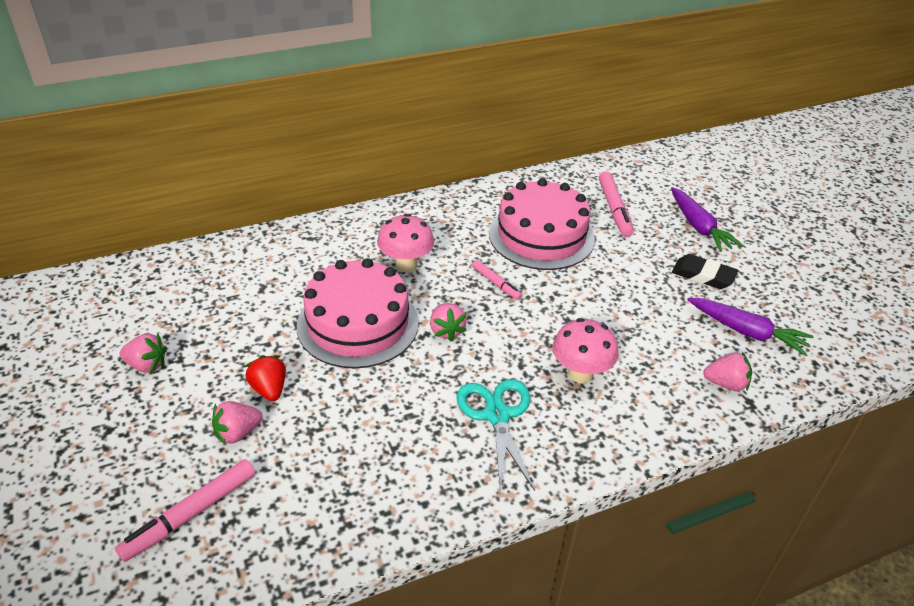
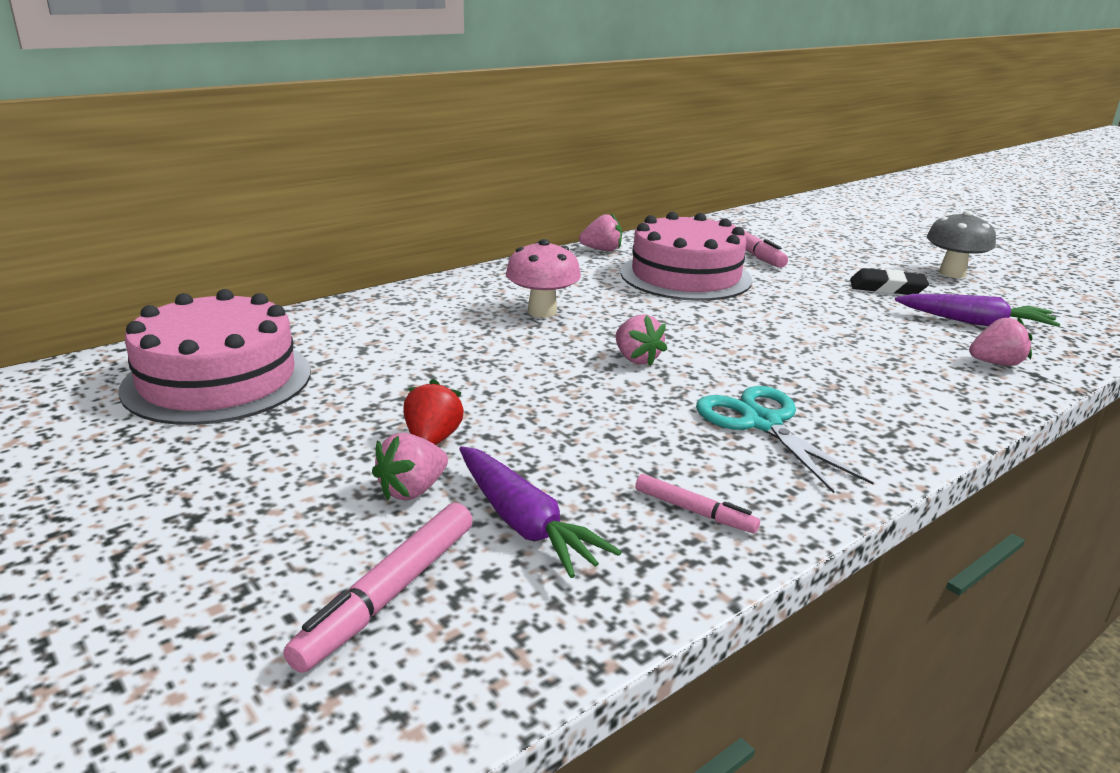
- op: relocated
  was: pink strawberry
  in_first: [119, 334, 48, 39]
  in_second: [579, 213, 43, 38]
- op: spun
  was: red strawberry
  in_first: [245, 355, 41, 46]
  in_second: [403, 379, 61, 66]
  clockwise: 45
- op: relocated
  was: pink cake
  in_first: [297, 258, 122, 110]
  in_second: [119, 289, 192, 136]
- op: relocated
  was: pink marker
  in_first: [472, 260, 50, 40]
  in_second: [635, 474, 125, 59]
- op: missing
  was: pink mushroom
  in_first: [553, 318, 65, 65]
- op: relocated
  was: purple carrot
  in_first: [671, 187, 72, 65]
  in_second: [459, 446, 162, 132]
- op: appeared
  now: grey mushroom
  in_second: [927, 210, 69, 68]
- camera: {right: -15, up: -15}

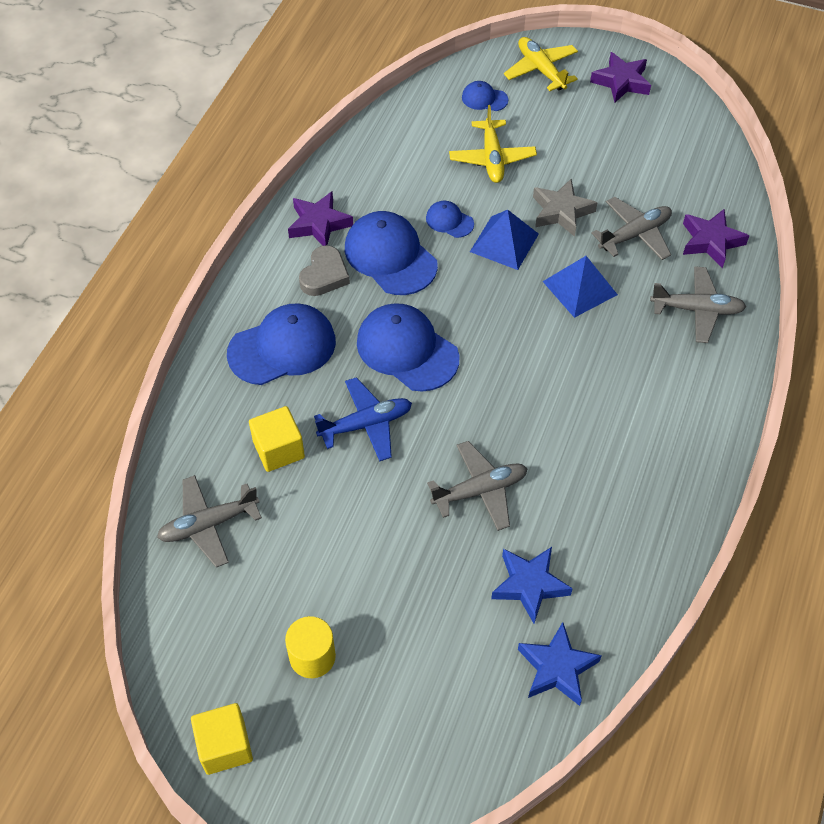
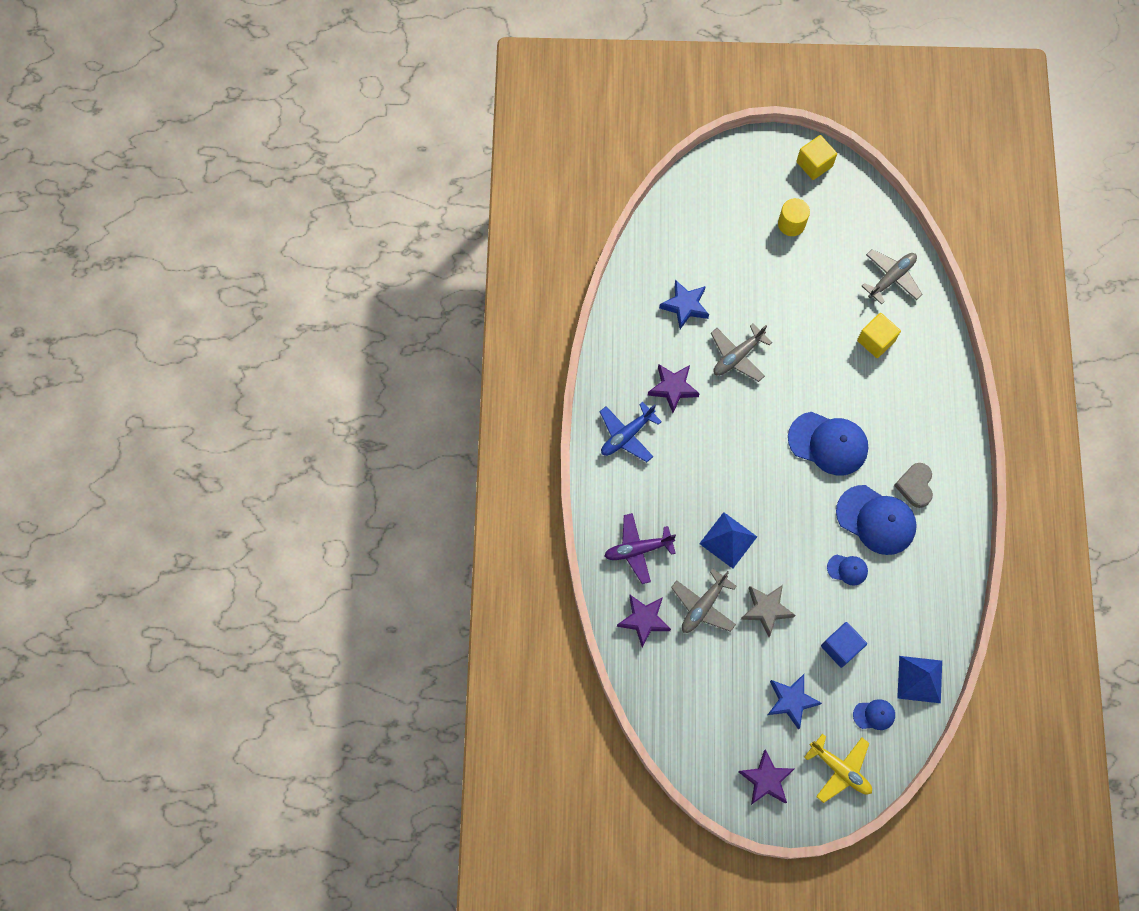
- op: missing
  was: blue cap
  in_first: [227, 303, 109, 82]
- op: relocated
  was: purple star
  in_first: [288, 191, 65, 55]
  in_second: [648, 364, 52, 49]
- op: relocated
  was: blue plane
  in_first: [314, 377, 98, 84]
  in_second: [599, 402, 63, 60]
- op: exchanged
  was: yellow plane
  now: blue cube
  in_first: [449, 105, 88, 78]
  in_second: [821, 622, 46, 46]
- op: relocated
  was: blue pyramid
  in_first: [470, 210, 69, 60]
  in_second: [897, 656, 45, 47]
- op: relocated
  was: blue star
  in_first: [518, 622, 84, 84]
  in_second: [768, 674, 54, 56]
- op: colour
  was: grey plane
  now: purple plane
  in_first: [650, 266, 96, 77]
  in_second: [604, 513, 72, 71]
- camera: {right: 160, up: 15}

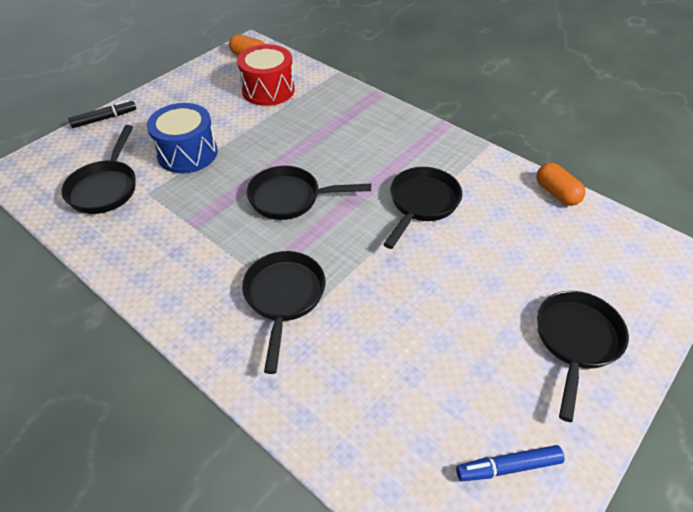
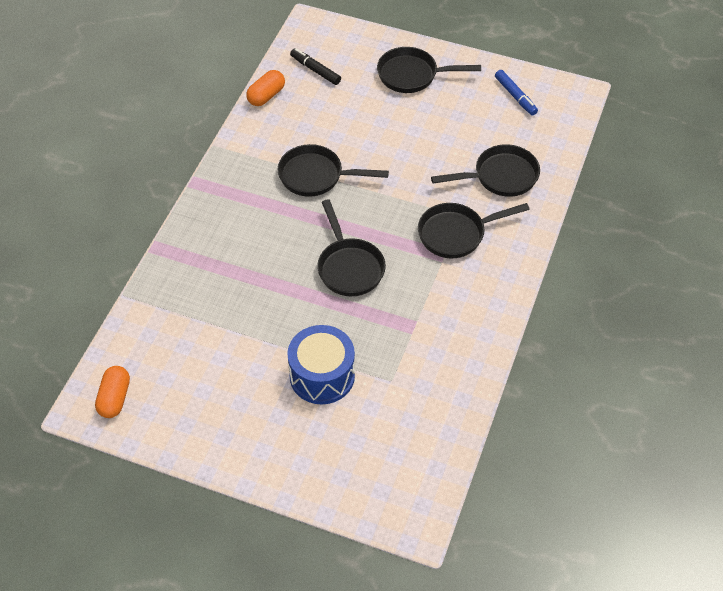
- op: relocated
  was: black pan
  in_first: [62, 125, 74, 89]
  in_second: [431, 144, 109, 53]
- op: relocated
  was: black marker
  in_first: [68, 100, 68, 28]
  in_second: [290, 48, 51, 37]
- op: missing
  was: red drum
  in_first: [237, 44, 58, 62]
- camera: {right: -110, up: 5}

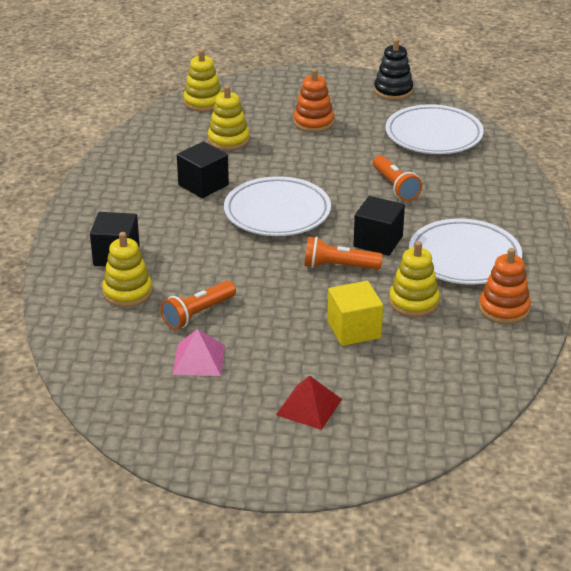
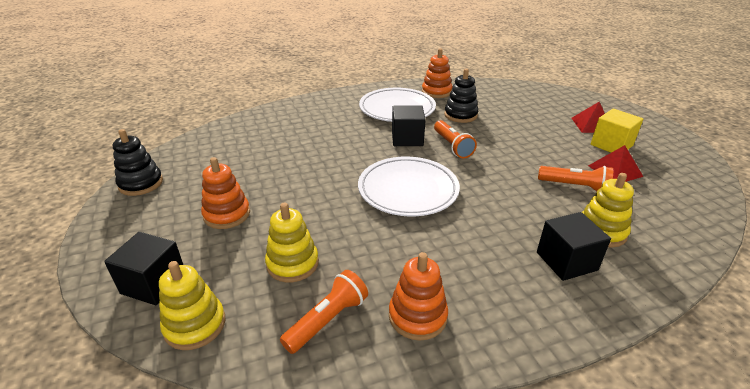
- op: colour
  was: pink pyramid
  now: red pyramid
  in_first: [172, 329, 53, 47]
  in_second: [588, 145, 56, 37]
- op: relocated
  was: black cube
  in_first: [177, 141, 52, 57]
  in_second: [104, 232, 79, 73]
- op: relocated
  was: yellow cube
  in_first: [327, 281, 56, 65]
  in_second: [591, 109, 52, 44]
- op: relocated
  was: orange flashlight
  in_first: [373, 155, 49, 46]
  in_second: [280, 270, 88, 84]
- op: missing
  was: white plate
  in_first: [386, 104, 98, 50]
- op: colour
  was: yellow stacking toy
  now: black stacking toy
  in_first: [389, 241, 51, 76]
  in_second: [444, 69, 34, 54]
- op: appeared
  now: orange stacking toy
  in_second: [389, 252, 59, 89]
- camera: {right: -115, up: 0}

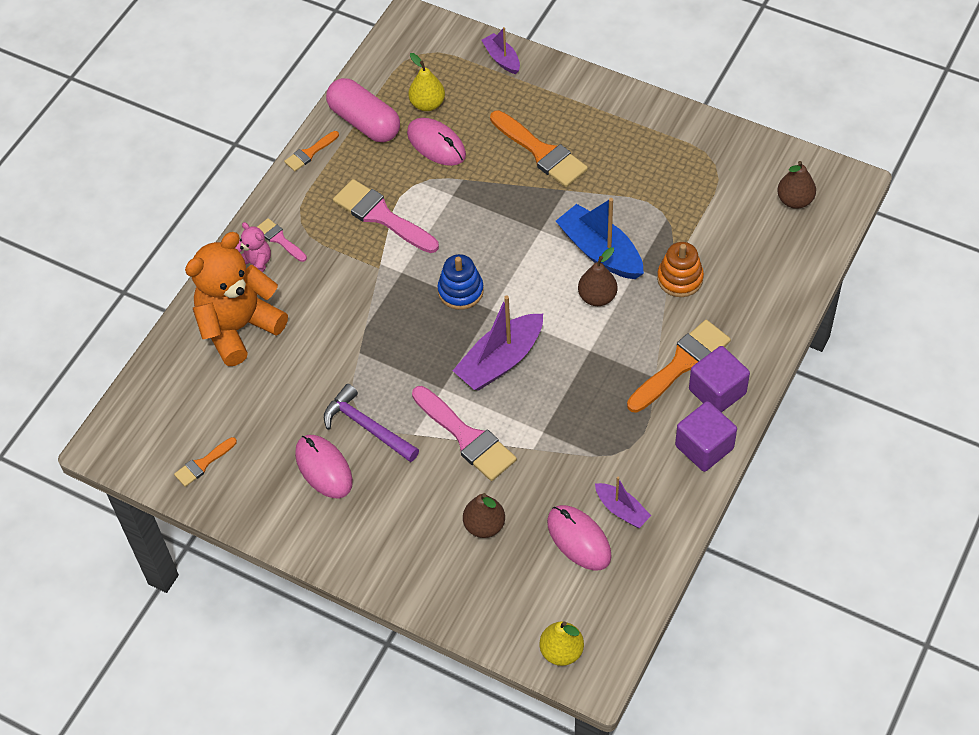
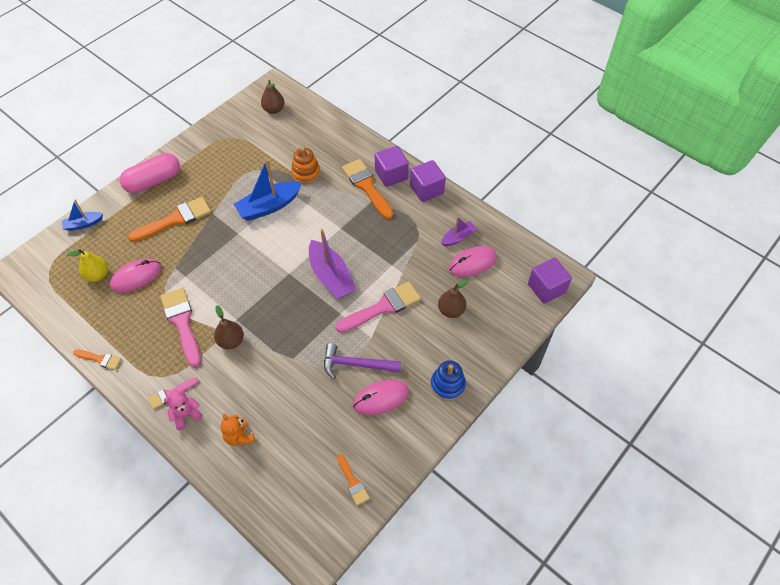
- op: size
  was: orange teddy bear
  in_first: [185, 232, 103, 134]
  in_second: [221, 414, 34, 32]
  ratio: 0.45
- op: spun
  was: orange brush
  in_first: [284, 131, 55, 40]
  in_second: [73, 349, 48, 21]
  clockwise: -45
- op: spun
  was: purple hammer
  in_first: [324, 384, 95, 78]
  in_second: [324, 343, 77, 36]
  clockwise: 45
- op: relocated
  was: pink capsule
  in_first: [326, 78, 74, 64]
  in_second: [120, 153, 60, 40]
- op: spun
  was: pink brush
  in_first: [333, 179, 106, 74]
  in_second: [160, 288, 41, 79]
  clockwise: 105
- op: relocated
  was: blue stacking toy
  in_first: [438, 254, 46, 56]
  in_second: [431, 360, 35, 41]
- op: colour
  was: purple boat
  now: blue boat
  in_first: [481, 27, 39, 47]
  in_second: [62, 199, 41, 32]
- op: exchanged
  was: yellow pear
  now: purple cube
  in_first: [540, 621, 44, 45]
  in_second: [528, 258, 44, 46]
- op: relocated
  was: brown pear
  in_first: [578, 247, 39, 59]
  in_second: [214, 305, 30, 44]
- camera: {right: -80, up: 0}

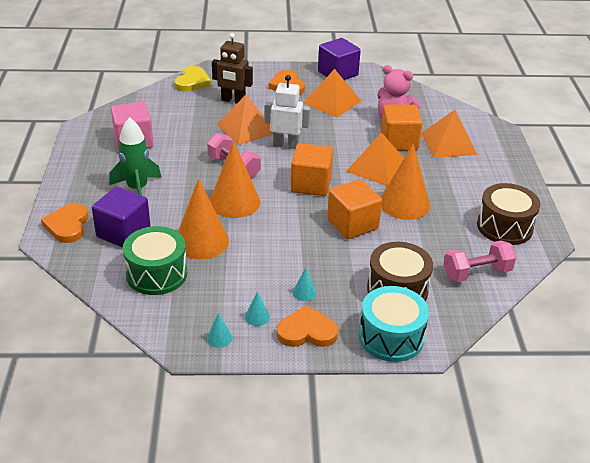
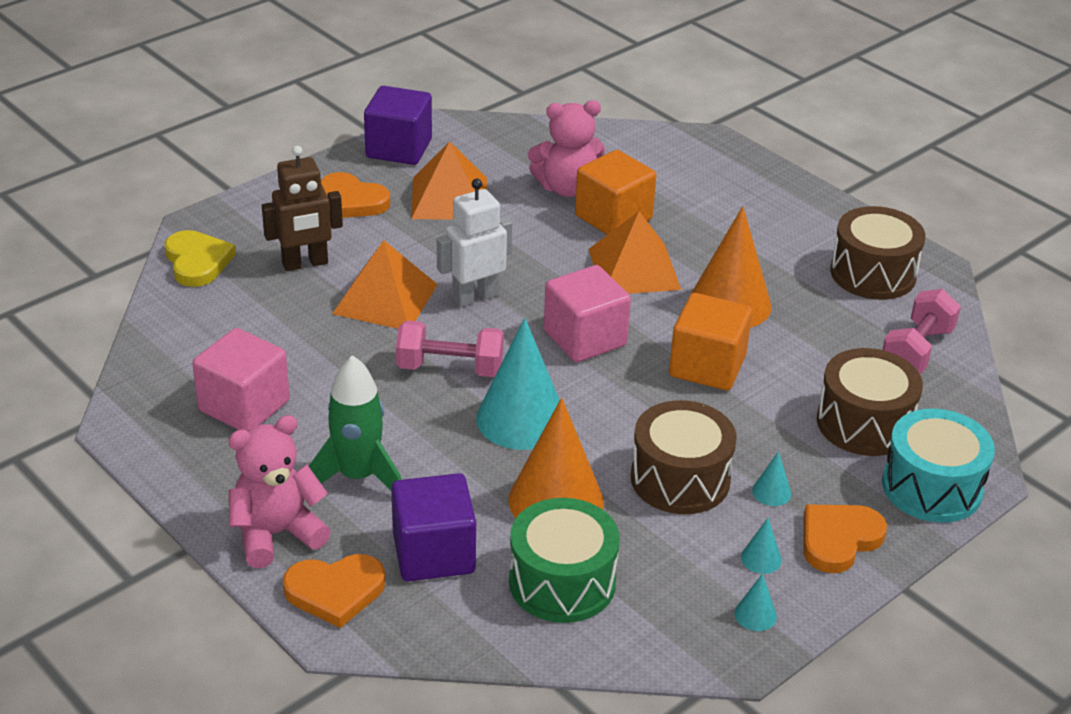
- op: spun
  was: orange heart
  in_first: [41, 203, 47, 40]
  in_second: [283, 554, 102, 74]
  clockwise: -60
- op: colour
  was: orange cone
  now: turquoise cone
  in_first: [210, 141, 50, 77]
  in_second: [476, 318, 84, 132]
- op: colour
  was: orange cube
  now: pink cube
  in_first: [290, 143, 43, 53]
  in_second: [544, 265, 87, 97]
- op: missing
  was: orange pyramid
  in_first: [421, 110, 56, 48]
- op: appeared
  now: pink teddy bear
  in_second: [228, 415, 103, 153]
- op: appeared
  now: brown drum
  in_second: [631, 400, 106, 114]
- camera: {right: -40, up: 0}

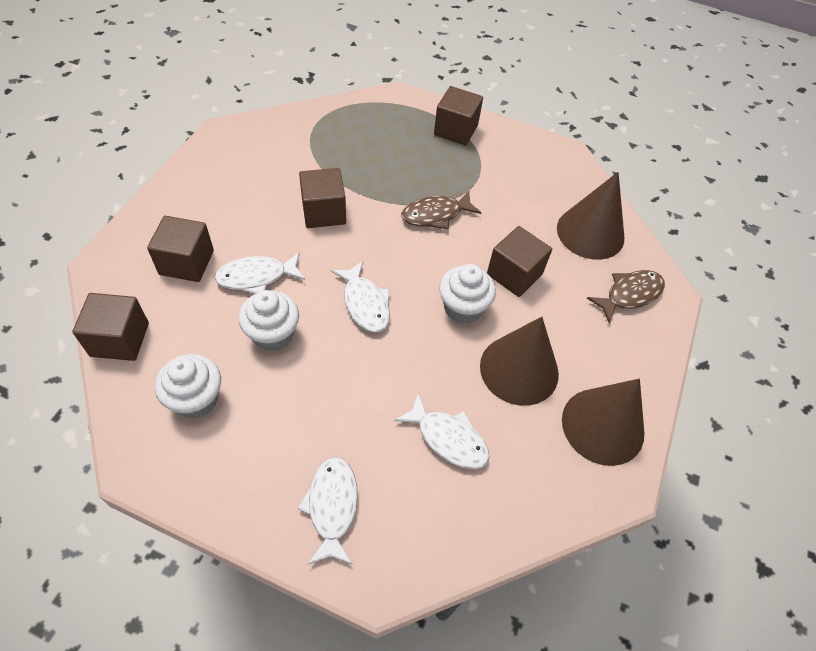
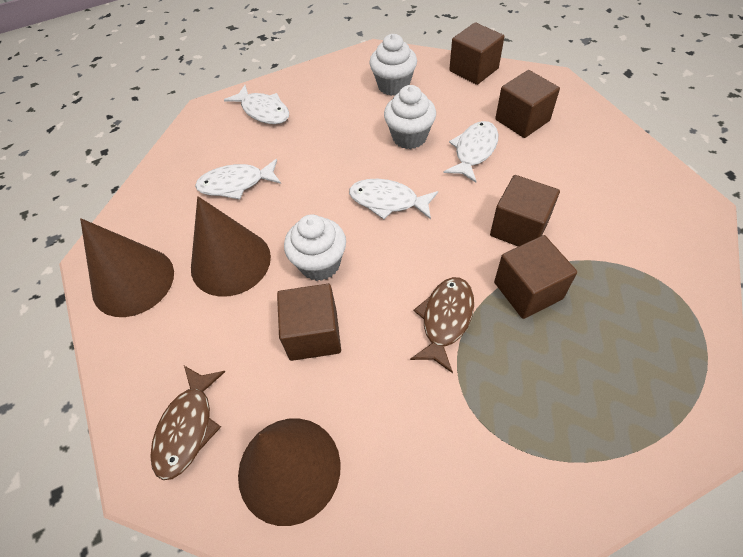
- op: relocated
  was: brown cube
  in_first: [434, 86, 49, 60]
  in_second: [494, 235, 83, 84]
- camera: {right: 140, up: 0}

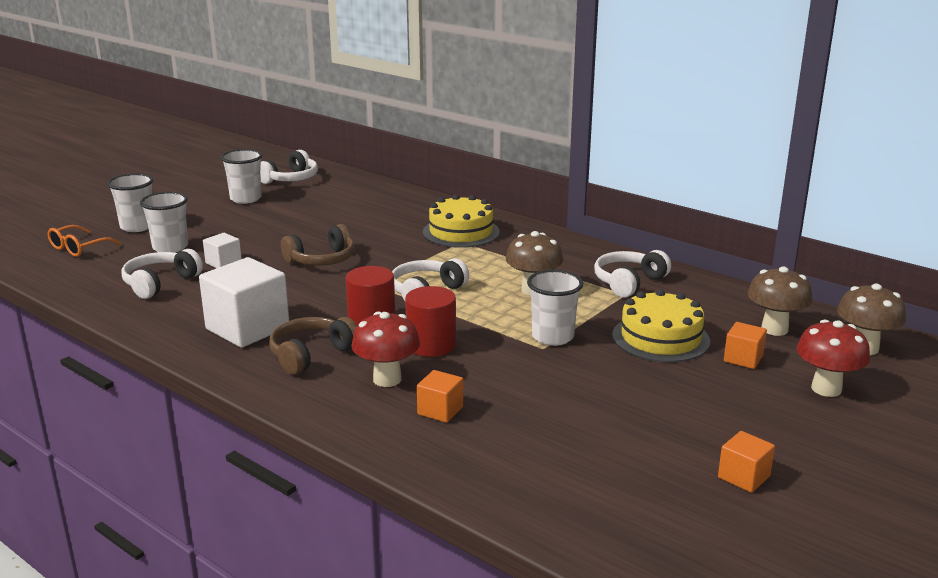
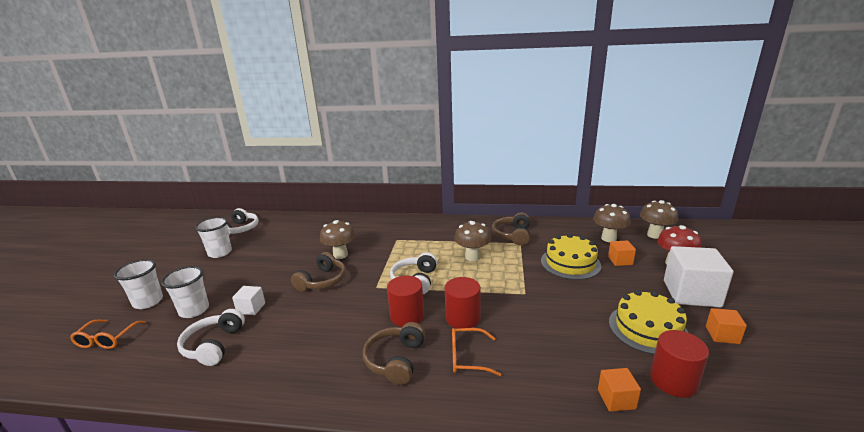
- op: relocated
  was: white cube
  in_first: [199, 257, 90, 91]
  in_second: [664, 246, 69, 61]
- op: exchanged
  was: red mushroom
  now: orange glasses
  in_first: [351, 312, 69, 75]
  in_second: [452, 328, 49, 48]
- op: relocated
  was: orange cube
  in_first: [417, 370, 46, 53]
  in_second: [598, 368, 43, 44]
- op: relocated
  was: yellow cake
  in_first: [423, 195, 77, 53]
  in_second: [609, 290, 79, 65]
- op: missing
  was: white cup
  in_first: [527, 270, 56, 76]
- op: colour
  was: white headphones
  now: brown headphones
  in_first: [594, 250, 77, 48]
  in_second: [492, 213, 38, 33]
- op: appeared
  now: brown mushroom
  in_second: [320, 220, 36, 39]
- op: appeared
  now: red cylinder
  in_second: [650, 330, 59, 67]
- camera: {right: -30, up: 0}

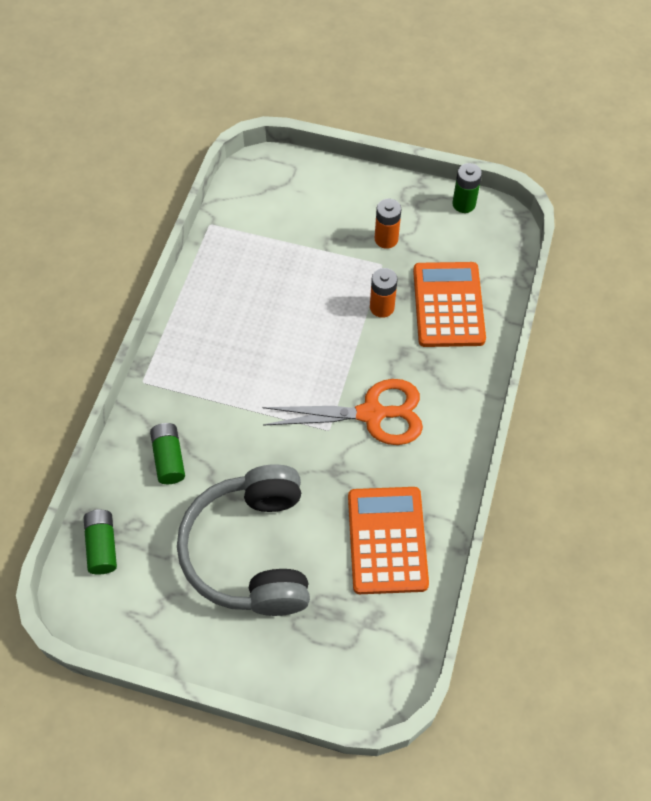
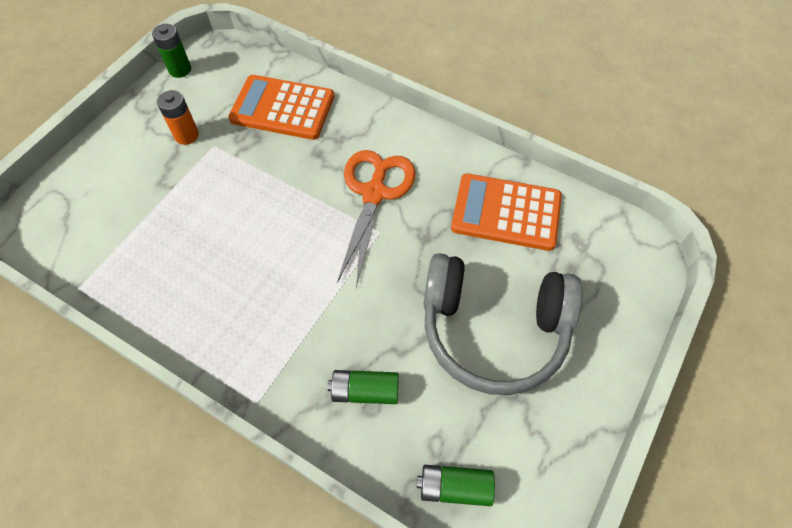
- op: missing
  was: orange battery
  in_first: [370, 268, 28, 50]
- camera: {right: -75, up: 0}

